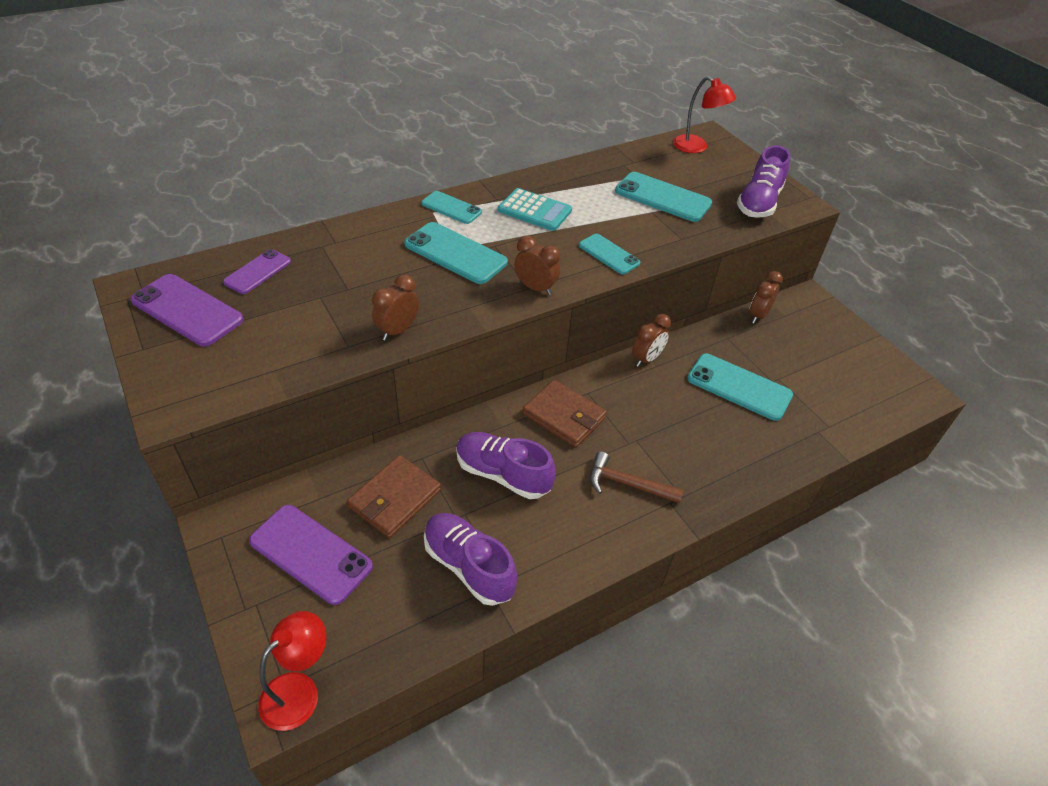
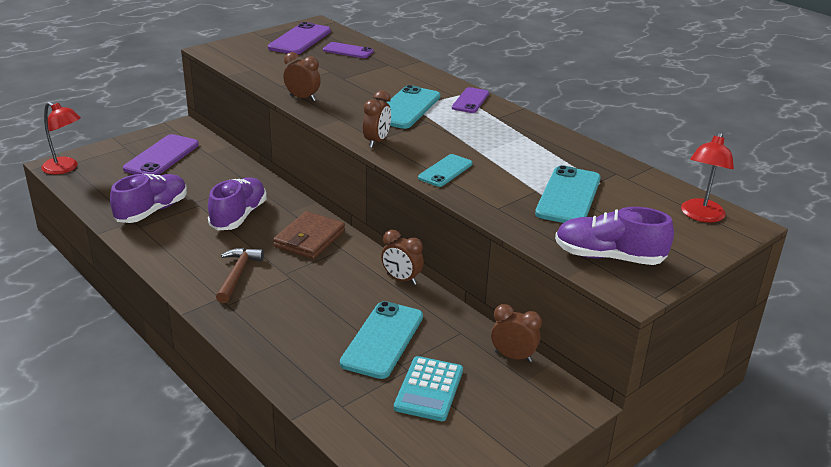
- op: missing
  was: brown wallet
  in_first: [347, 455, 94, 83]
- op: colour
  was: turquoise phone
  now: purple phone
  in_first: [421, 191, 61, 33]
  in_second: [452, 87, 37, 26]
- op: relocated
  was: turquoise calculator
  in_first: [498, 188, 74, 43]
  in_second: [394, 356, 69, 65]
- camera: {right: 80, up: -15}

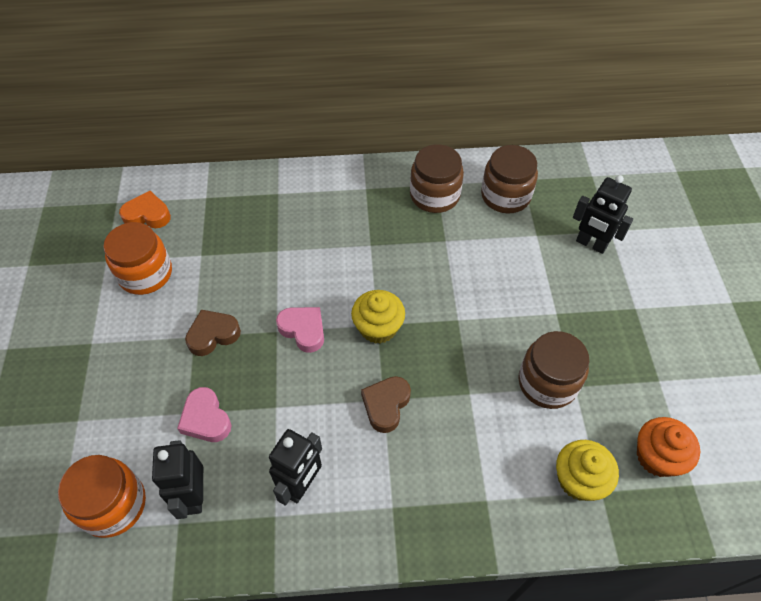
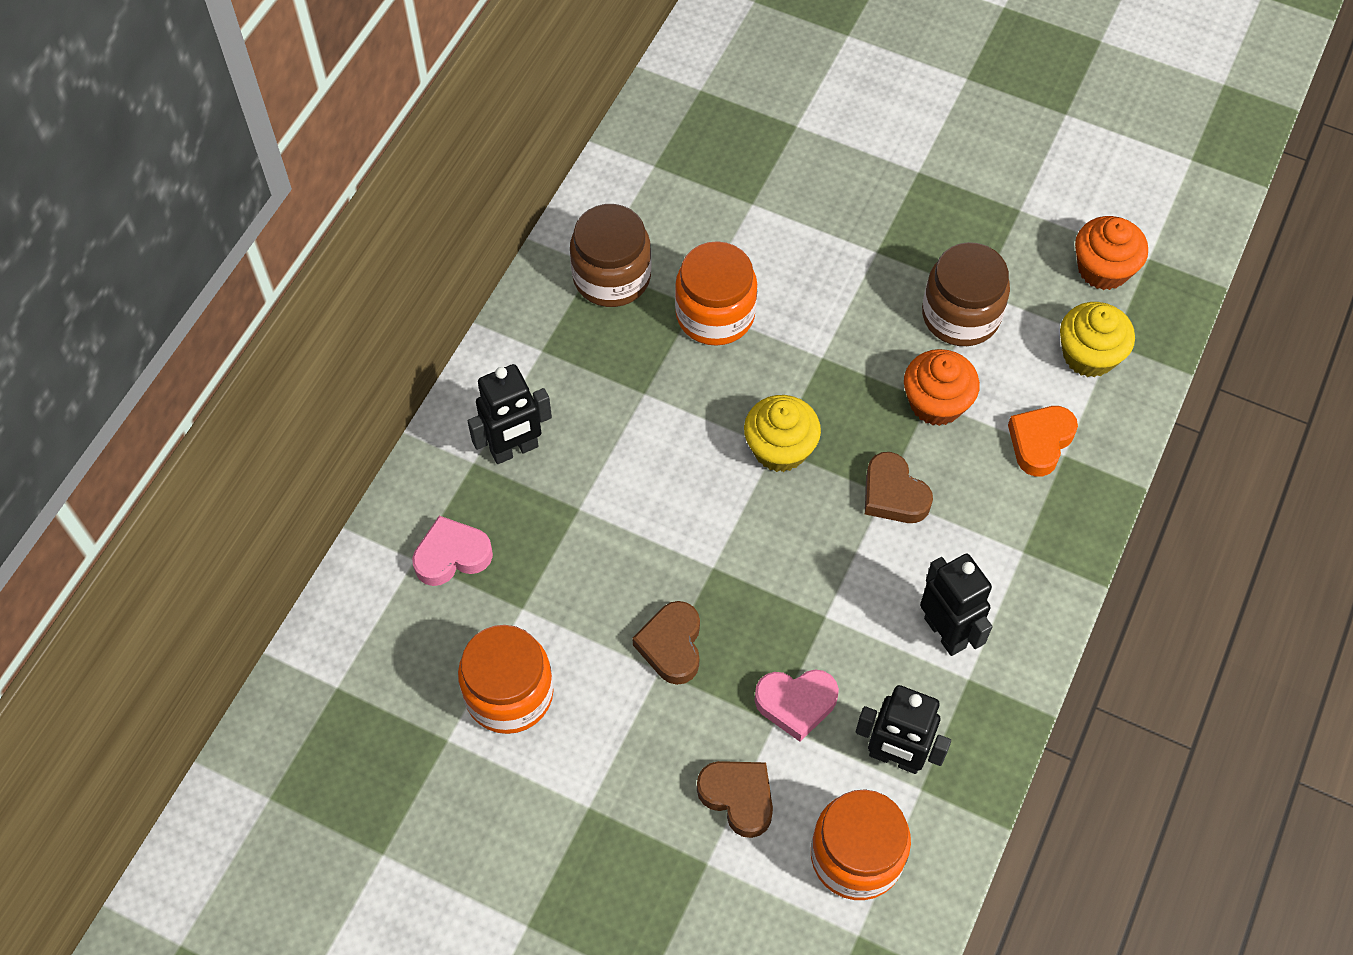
- op: relocated
  was: orange heart
  in_first: [119, 191, 52, 37]
  in_second: [1008, 406, 70, 71]
- op: relocated
  was: pink heart
  in_first: [276, 307, 48, 46]
  in_second: [412, 516, 81, 70]
- op: missing
  was: brown jar
  in_first: [481, 145, 57, 68]
- op: relocated
  was: black robot
  in_first: [573, 175, 60, 79]
  in_second: [468, 364, 84, 100]
- op: appeared
  now: orange jar
  in_second: [675, 241, 82, 105]
- op: appeared
  now: brown heart
  in_second: [697, 761, 76, 77]
- op: appeared
  now: orange cupcake
  in_second: [904, 349, 76, 77]
- camera: {right: -60, up: 5}

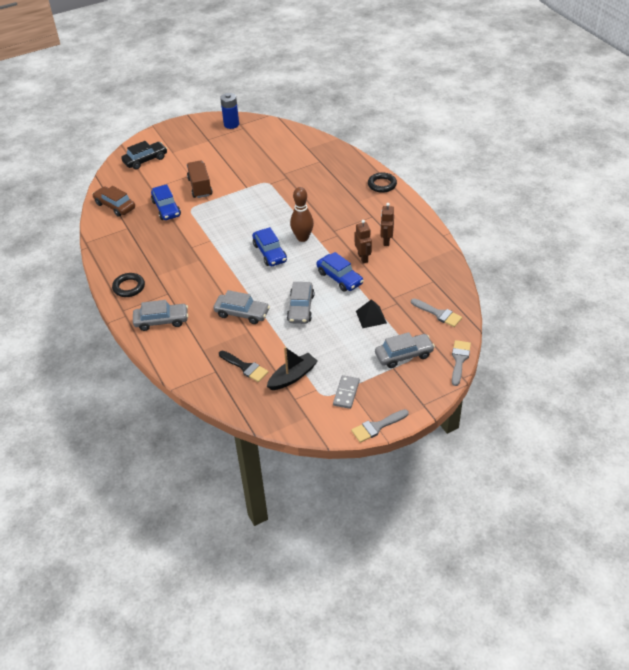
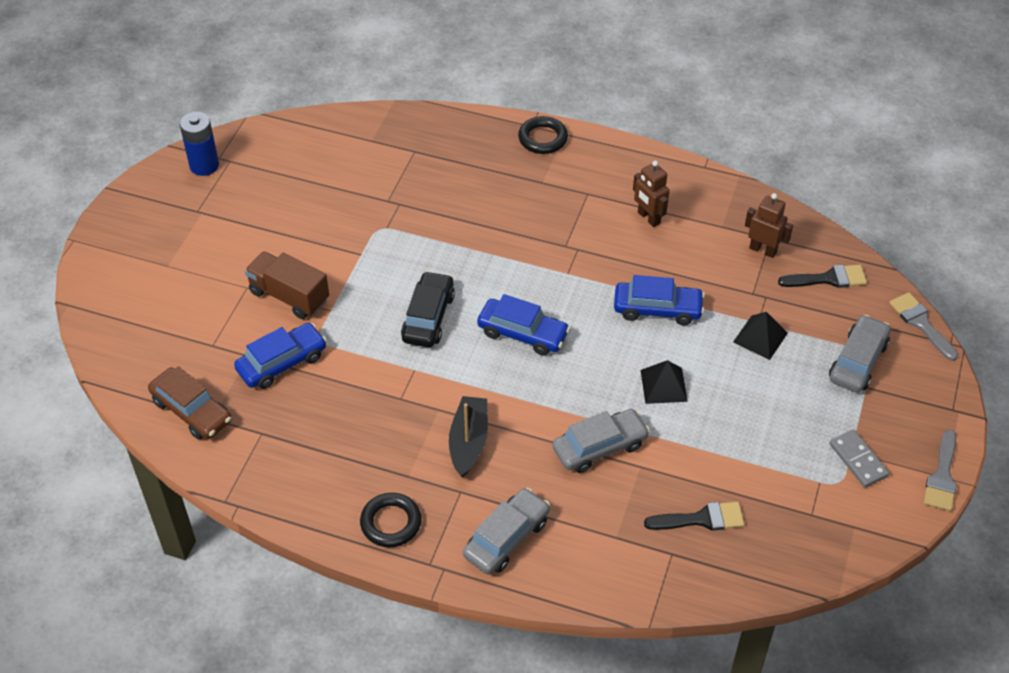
- op: spun
  was: brown car
  in_first: [92, 186, 43, 31]
  in_second: [148, 366, 84, 73]
  clockwise: -135
- op: relocated
  was: black car
  in_first: [121, 141, 46, 29]
  in_second: [401, 271, 54, 76]
- op: spun
  was: blue car
  in_first: [151, 184, 30, 36]
  in_second: [234, 323, 93, 66]
  clockwise: -60
- op: relocated
  was: black boat
  in_first: [267, 347, 51, 43]
  in_second: [449, 396, 39, 82]
- op: exchanged
  was: grey car
  now: black pyramid
  in_first: [287, 282, 27, 42]
  in_second: [641, 360, 47, 44]
- op: missing
  was: brown bowling pin
  in_first: [290, 187, 24, 55]
- op: relocated
  was: brown robot
  in_first: [355, 220, 17, 44]
  in_second: [745, 193, 48, 65]
- op: colour
  was: grey brush
  now: black brush
  in_first: [411, 299, 51, 28]
  in_second: [778, 265, 89, 23]
- camera: {right: -45, up: 5}

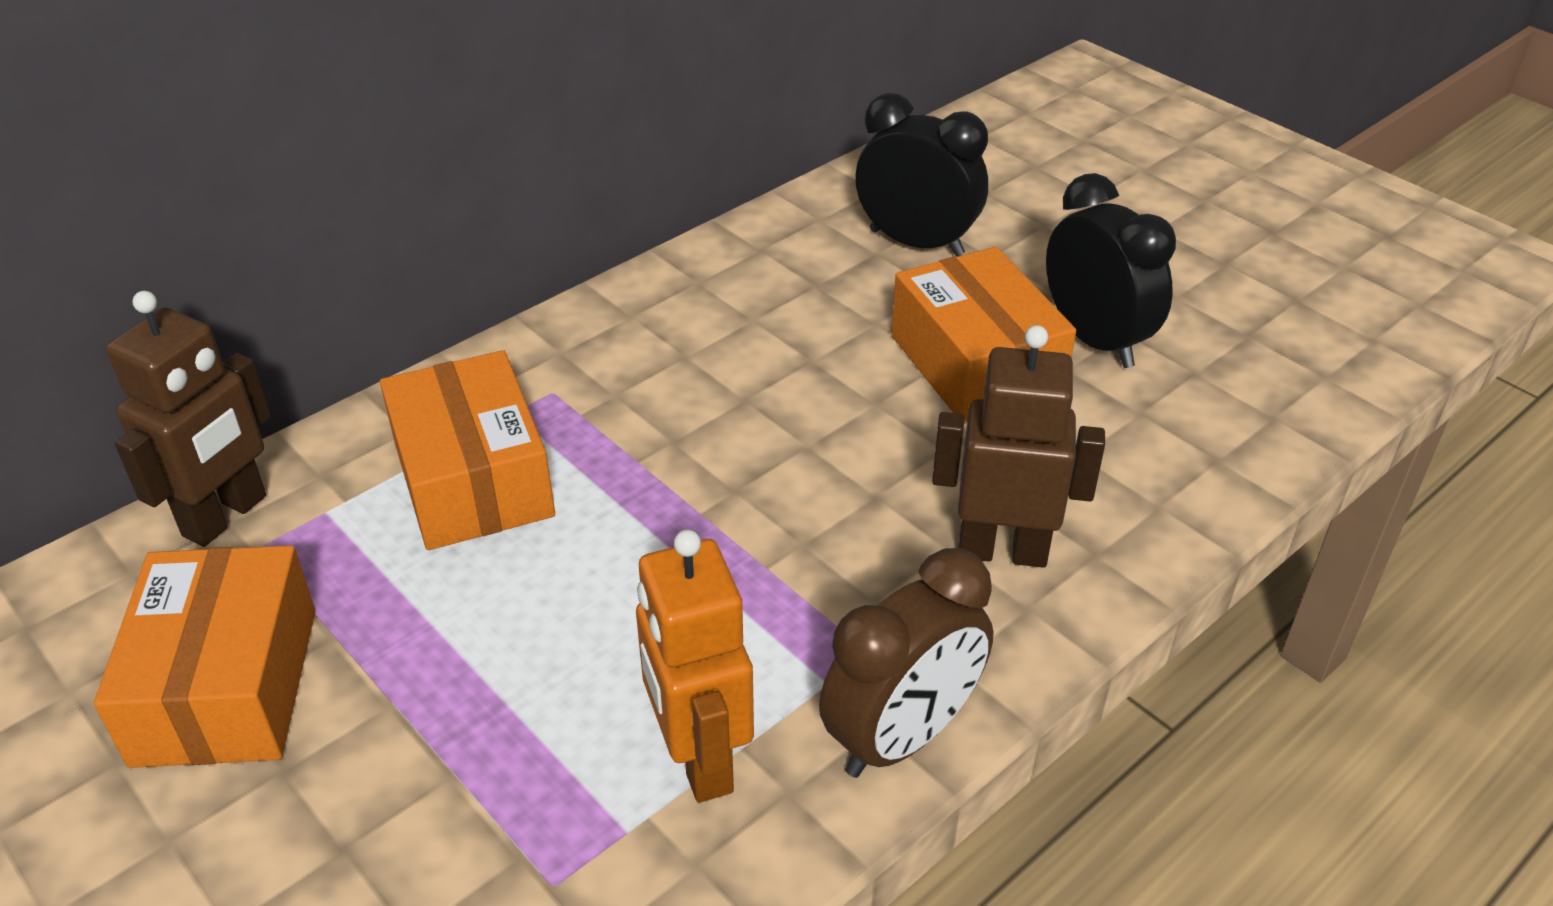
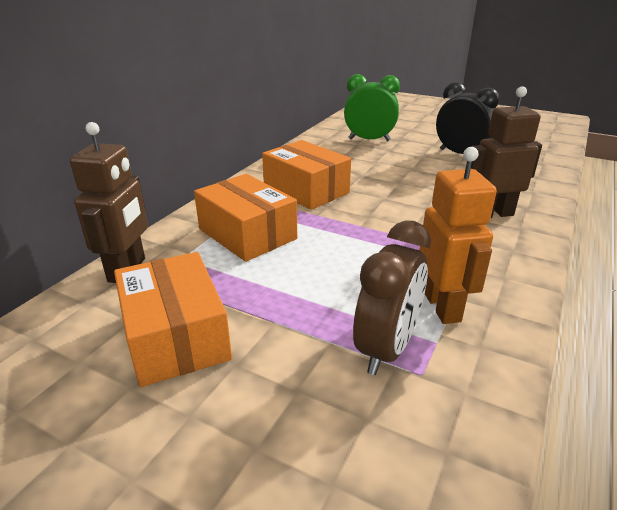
- op: spun
  was: orange robot
  in_first: [636, 529, 118, 274]
  in_second: [420, 147, 77, 177]
  clockwise: -150
- op: relocated
  was: brown clock
  in_first: [819, 548, 175, 230]
  in_second: [353, 220, 78, 155]
- op: colour
  was: black clock
  now: green clock
  in_first: [855, 93, 133, 164]
  in_second: [344, 74, 56, 67]
- op: relocated
  was: orange box
  in_first: [891, 247, 185, 177]
  in_second: [262, 140, 89, 70]
- camera: {right: -20, up: -10}

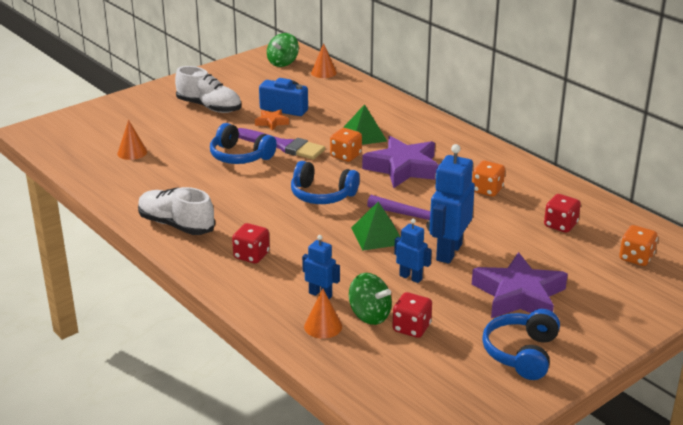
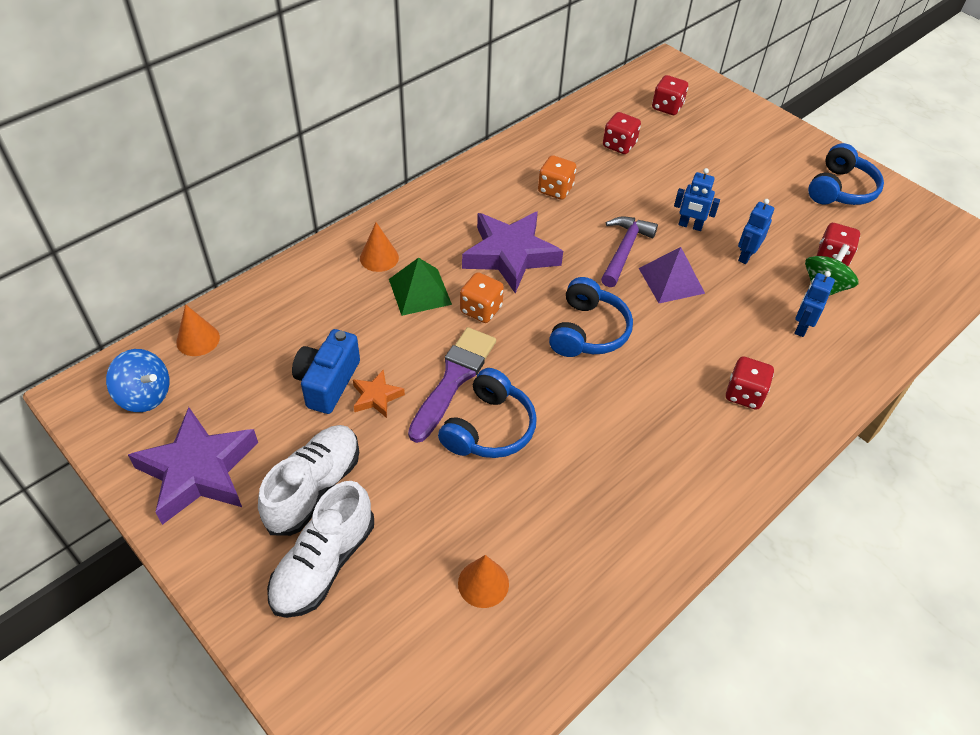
- op: relocated
  was: white shoe
  in_first: [138, 187, 77, 48]
  in_second: [267, 481, 107, 137]
- op: colour
  was: green spinning top
  now: blue spinning top
  in_first: [267, 33, 32, 34]
  in_second: [106, 349, 63, 63]
- op: relocated
  was: orange cone
  in_first: [304, 288, 38, 51]
  in_second: [360, 222, 39, 50]
- op: colour
  was: green pyramid
  now: purple pyramid
  in_first: [351, 201, 50, 50]
  in_second: [639, 247, 66, 56]
- op: size
  was: blue robot
  in_first: [429, 144, 46, 120]
  in_second: [674, 168, 46, 63]
  ratio: 0.55
- op: relocated
  was: purple star
  in_first: [472, 252, 96, 66]
  in_second: [128, 407, 130, 118]
- op: spun
  was: blue headphones
  in_first: [482, 309, 78, 71]
  in_second: [808, 143, 76, 62]
  clockwise: -75
- op: colour
  was: orange dice
  now: red dice
  in_first: [619, 225, 39, 41]
  in_second: [652, 75, 36, 40]
- camera: {right: -95, up: 20}

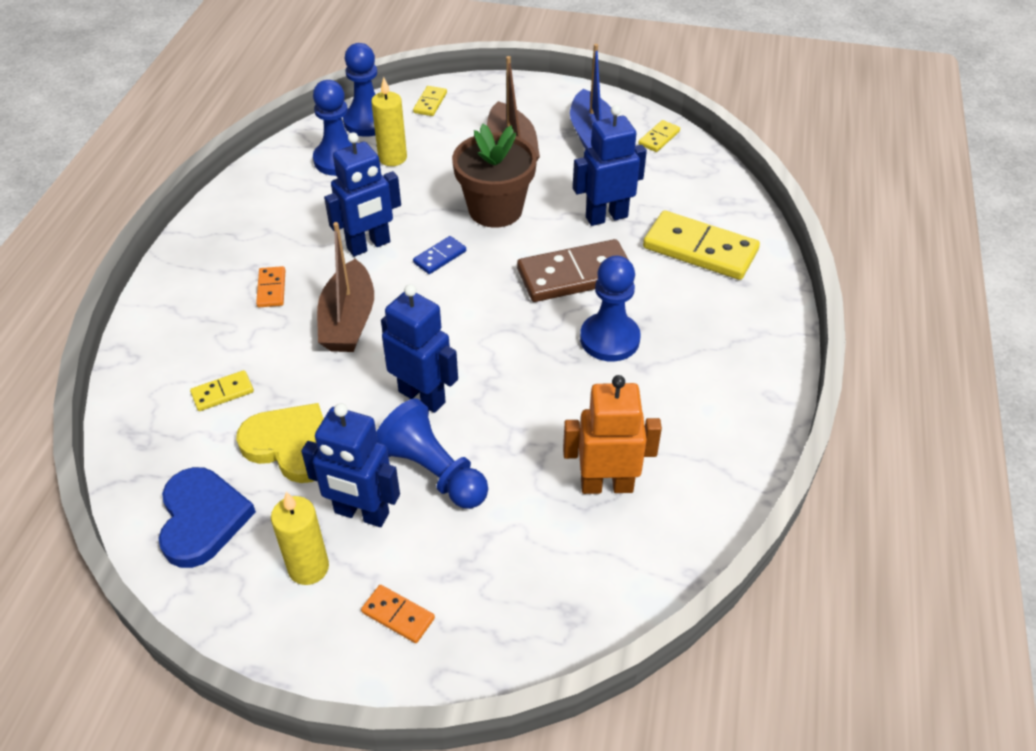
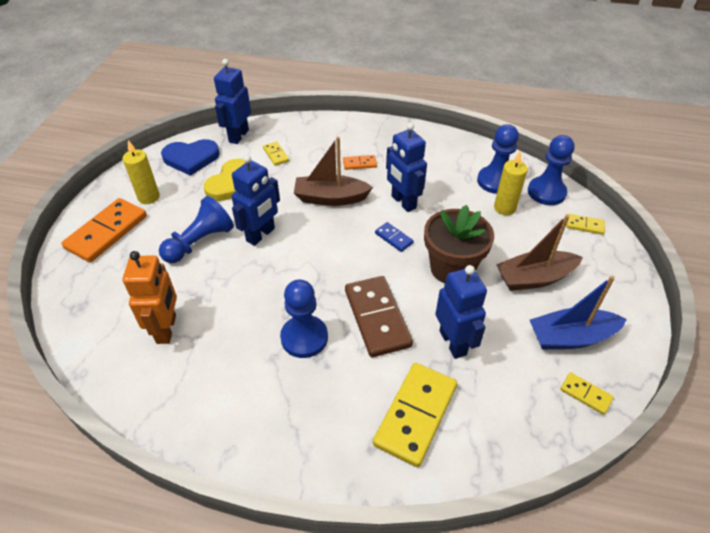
- op: relocated
  was: blue robot
  in_first: [301, 403, 99, 124]
  in_second: [214, 59, 37, 85]
- op: size
  was: orange domino
  in_first: [361, 585, 74, 58]
  in_second: [61, 198, 86, 64]
  ratio: 2.1
- camera: {right: 90, up: 0}

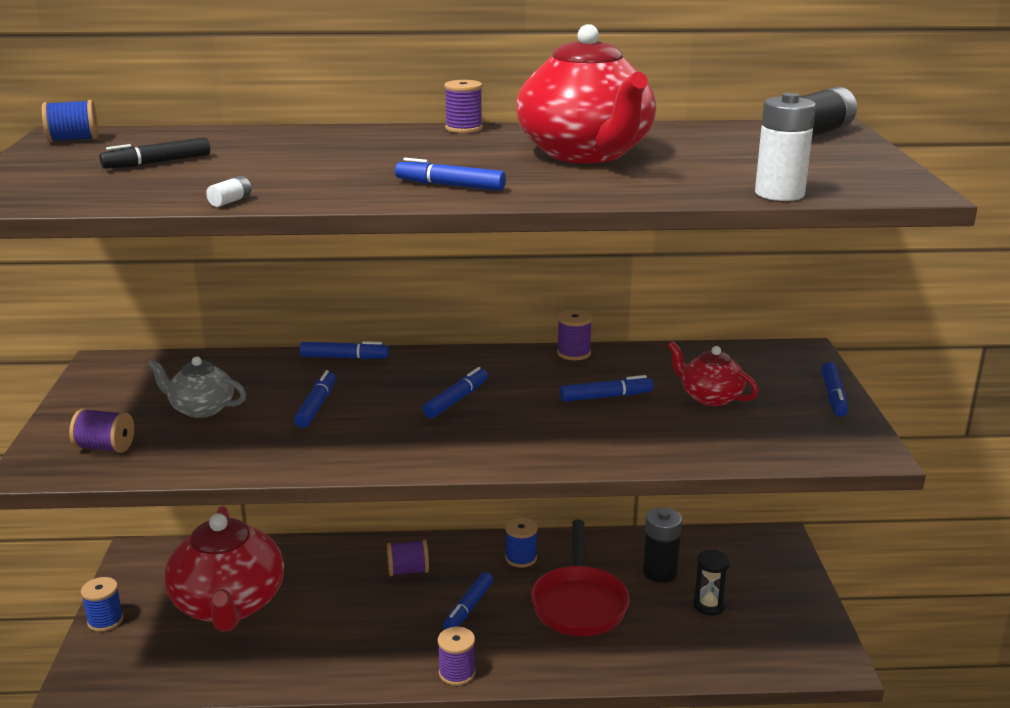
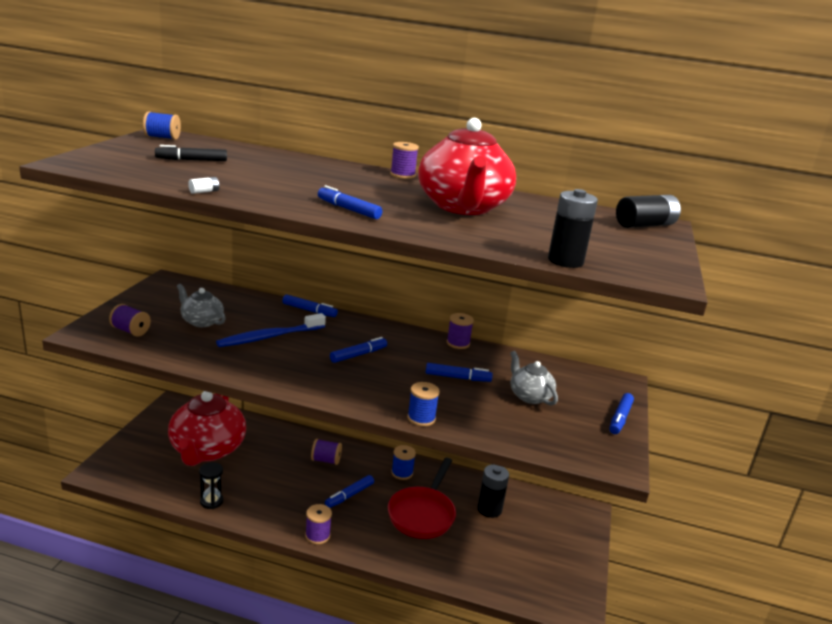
- op: relocated
  was: blue spool
  in_first: [81, 577, 43, 55]
  in_second: [407, 382, 33, 44]
- op: exchanged
  was: blue marker
  now: blue toothbrush
  in_first: [294, 370, 42, 58]
  in_second: [216, 313, 110, 34]
- op: colour
  was: red teapot
  now: grey teapot
  in_first: [668, 341, 91, 65]
  in_second: [510, 351, 48, 55]
- op: relocated
  was: black hourglass
  in_first: [693, 550, 37, 66]
  in_second: [199, 462, 24, 47]
- op: colour
  was: white battery
  now: black battery
  in_first: [755, 93, 61, 108]
  in_second: [548, 189, 50, 79]
- camera: {right: 15, up: 0}

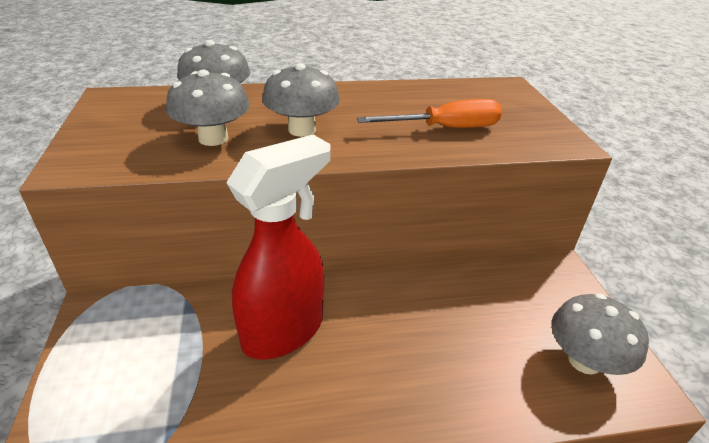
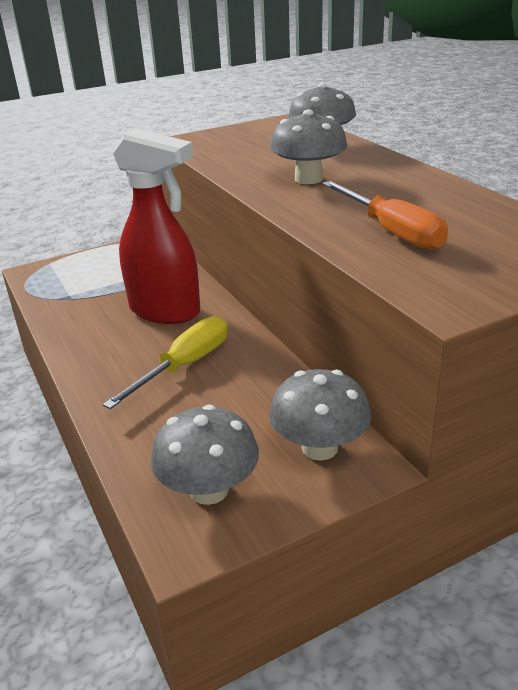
- op: relocated
  was: grey mushroom
  in_first: [166, 70, 84, 76]
  in_second: [269, 369, 102, 92]
- op: appeared
  now: yellow screwdriver
  in_second: [103, 316, 125, 93]
- camera: {right: 75, up: -5}

